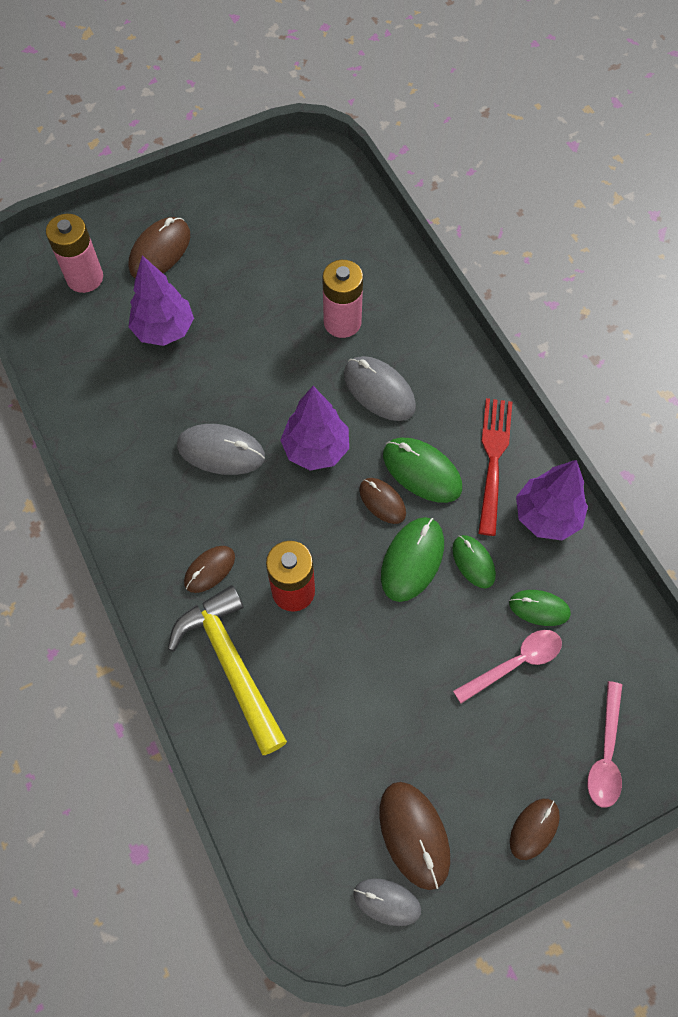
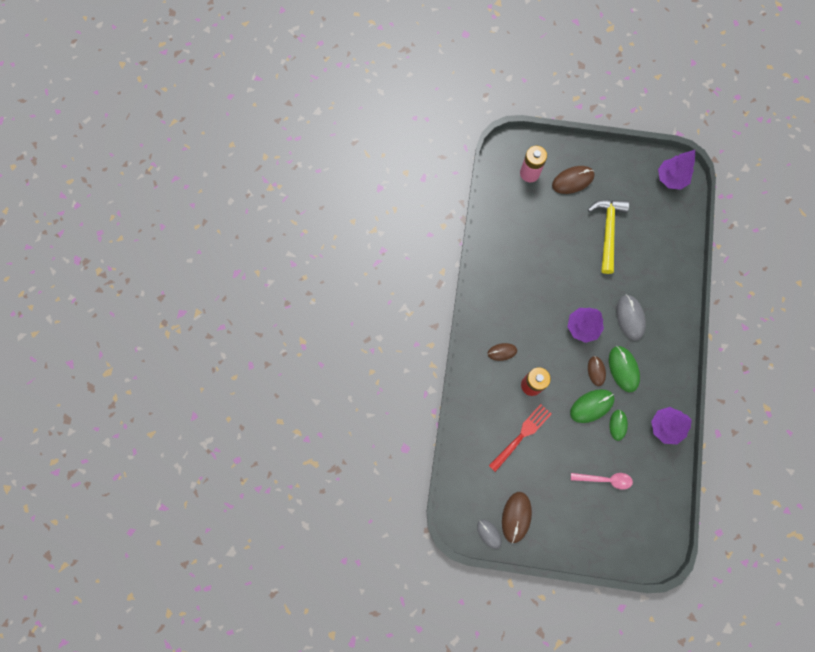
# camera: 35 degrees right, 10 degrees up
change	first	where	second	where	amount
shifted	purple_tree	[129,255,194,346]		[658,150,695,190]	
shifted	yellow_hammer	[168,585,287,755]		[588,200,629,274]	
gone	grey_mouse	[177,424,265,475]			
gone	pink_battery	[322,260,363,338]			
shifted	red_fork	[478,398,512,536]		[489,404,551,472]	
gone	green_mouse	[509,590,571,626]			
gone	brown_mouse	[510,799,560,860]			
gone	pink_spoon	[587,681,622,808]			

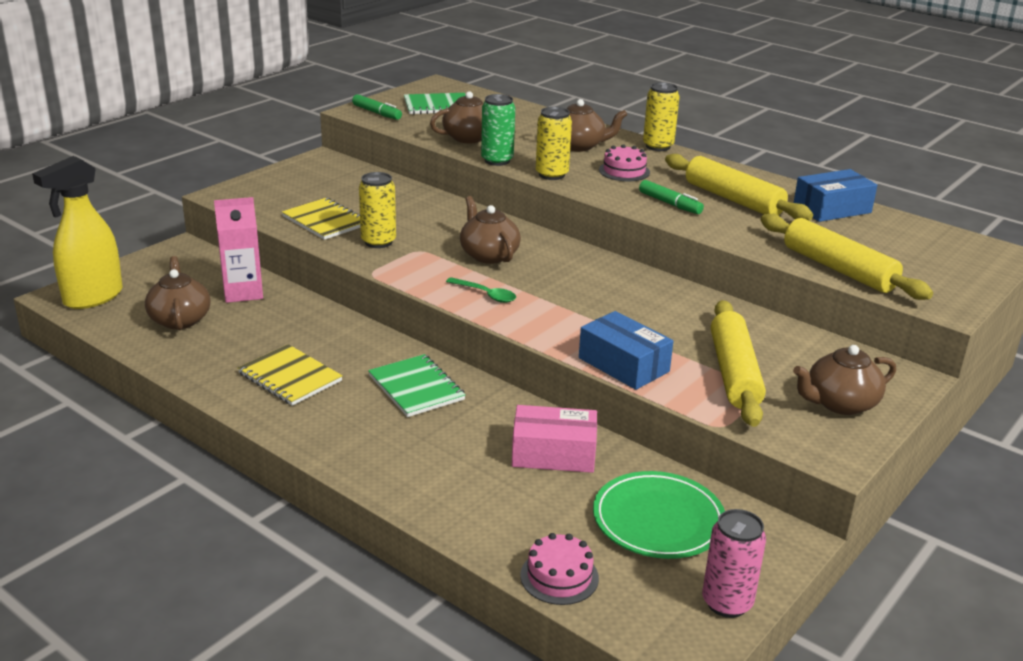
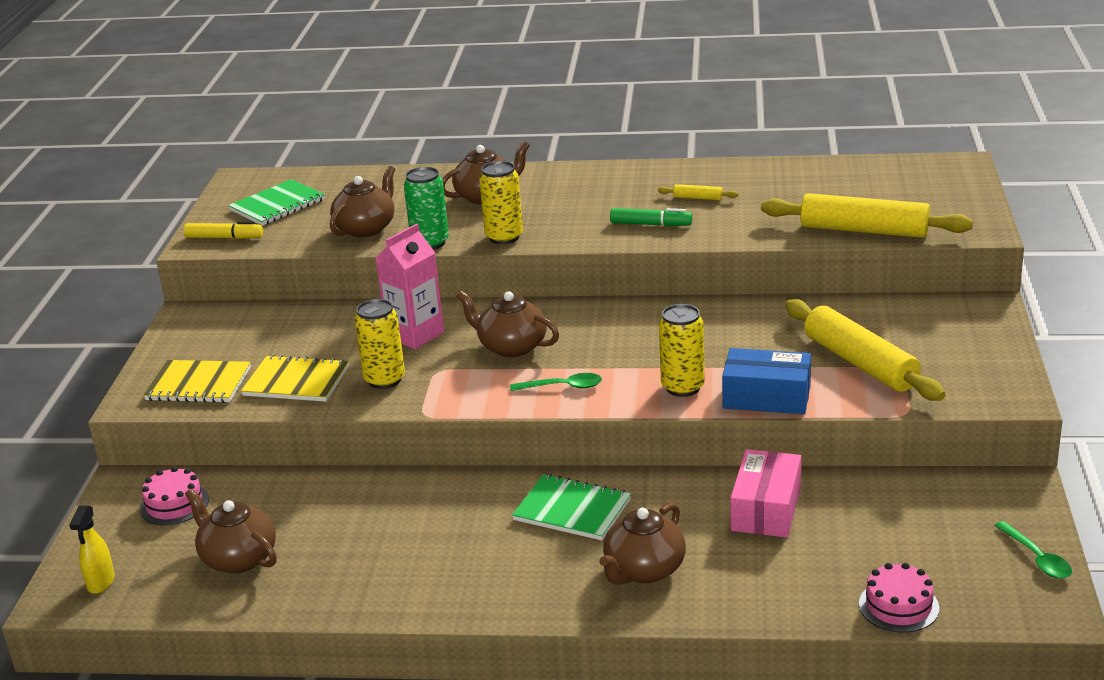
# camera: 30 degrees left, 0 degrees up
change	first	where	second	where	amount
scaled	yellow_spray_bottle	[32,156,123,309]		[70,505,115,594]	x0.48
shifted	pink_carton	[214,197,263,303]		[375,224,444,349]	
shifted	yellow_notebook	[238,344,343,406]		[143,360,251,403]	
repainted	green_marker	[352,94,402,120]	yellow_marker	[184,221,263,239]	
rotated	pink_box	[512,405,597,473]		[730,449,801,538]	45 degrees counterclockwise
gone	green_plate	[593,471,725,559]			
shifted	pink_cake	[599,144,650,181]		[140,467,209,525]	
shifted	yellow_can	[643,82,680,151]		[659,304,705,397]	
scaled	yellow_rolling_pin	[665,154,813,221]		[658,184,739,200]	x0.41
swapped	pink_can	[702,509,766,618]	green_spoon	[994,521,1072,578]	
shifted	brown_teapot	[793,345,896,415]		[599,503,686,585]	
gone	blue_box	[794,169,877,222]			

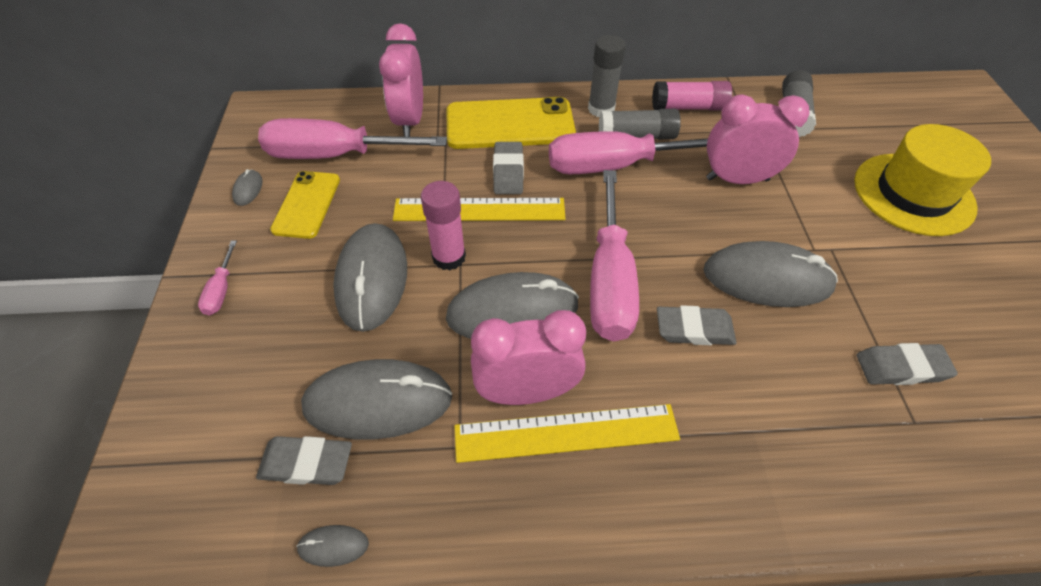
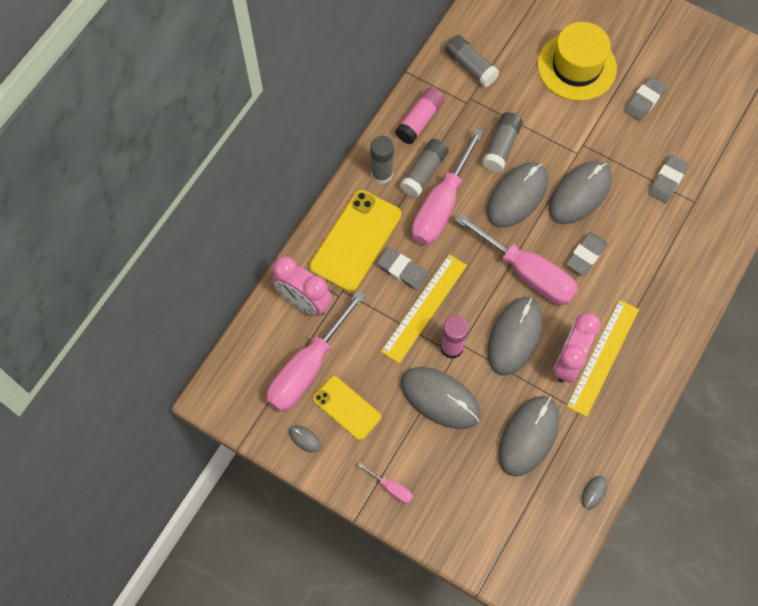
# camera: 55 degrees left, 15 degrees up
change	first	where	second	where	amount
shifted	grey_eraser	[256,436,352,485]		[624,76,667,121]	
swapped	pink_clock	[706,95,810,184]	grey_glue_stick	[482,112,523,172]	
new			grey_mouse	[487,162,548,228]	

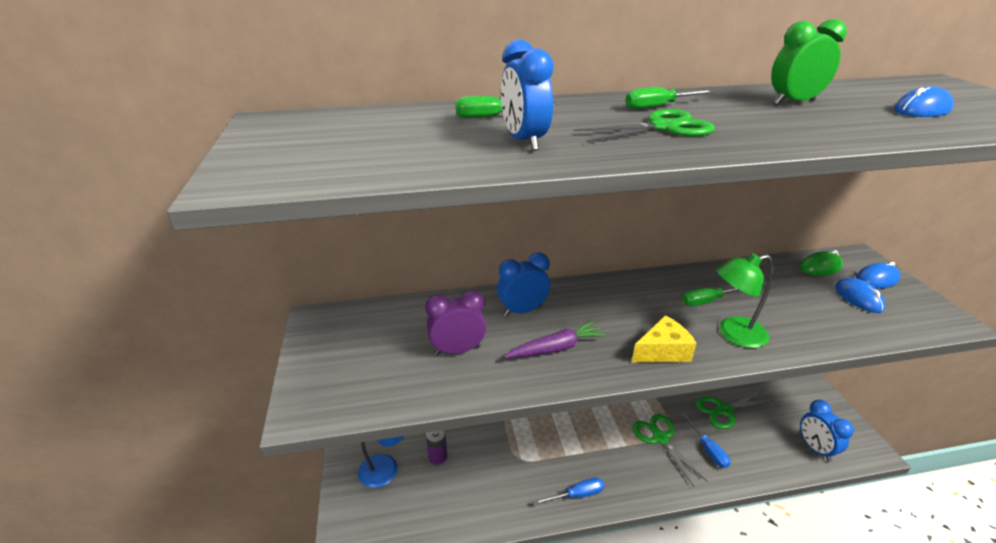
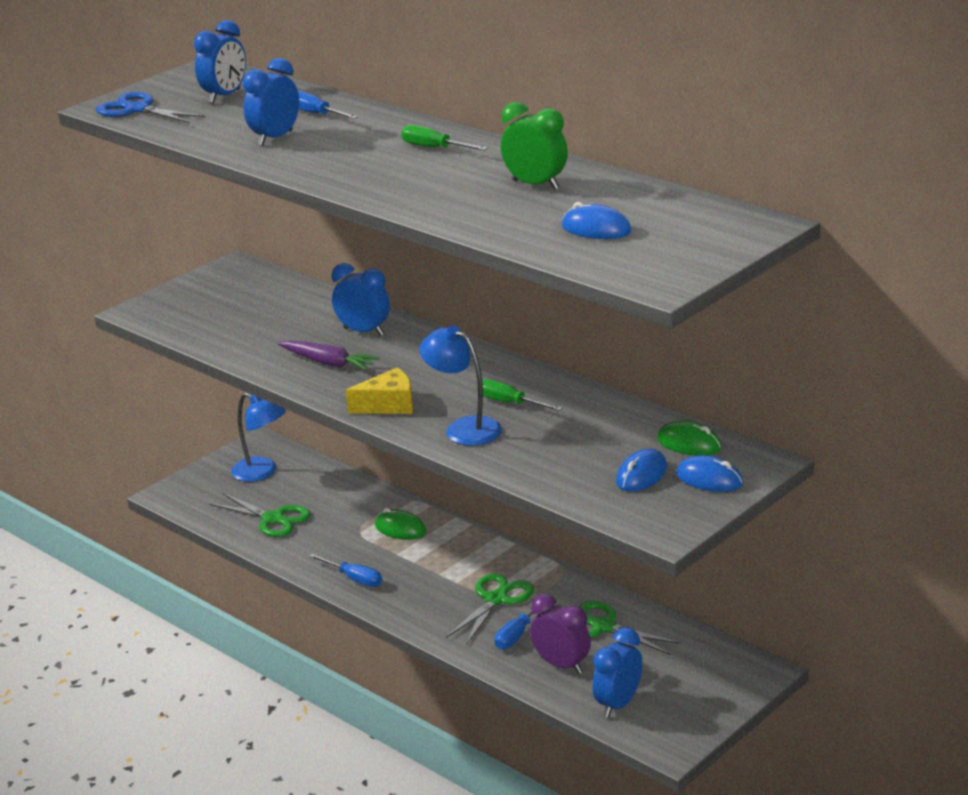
# camera: 55 degrees right, 5 degrees down
change	first	where	second	where	amount
shifted	purple_clock	[425,290,486,355]		[530,594,591,674]	
gone	purple_battery	[426,430,447,465]			
repainted	green_screwdriver	[455,96,558,118]	blue_screwdriver	[298,91,358,119]	
shifted	green_scissors	[573,109,715,142]		[210,493,311,537]	
rotated	yellow_cheese	[632,315,697,362]		[345,367,413,414]	45 degrees counterclockwise
repainted	green_lamp	[716,253,773,348]	blue_lamp	[420,326,502,446]	
new			blue_scissors	[96,92,206,123]	
new			blue_clock	[194,20,246,103]	
new			green_mouse	[375,508,426,540]	

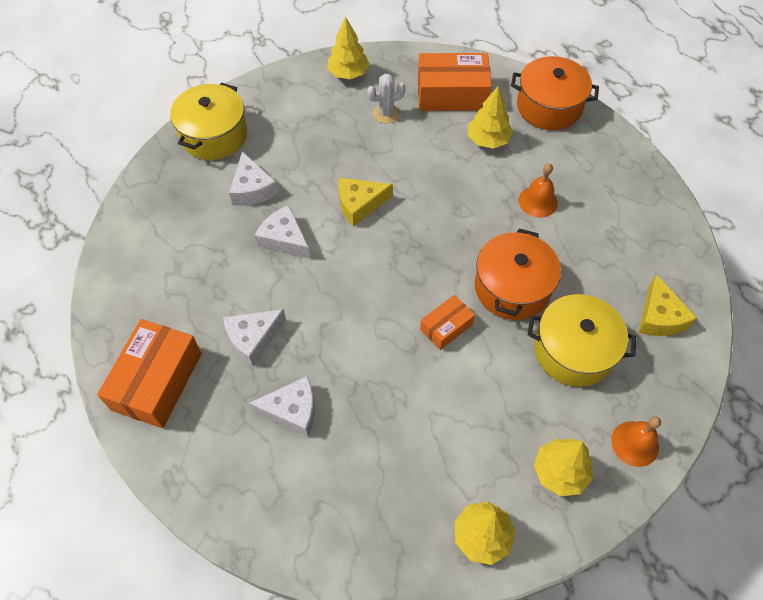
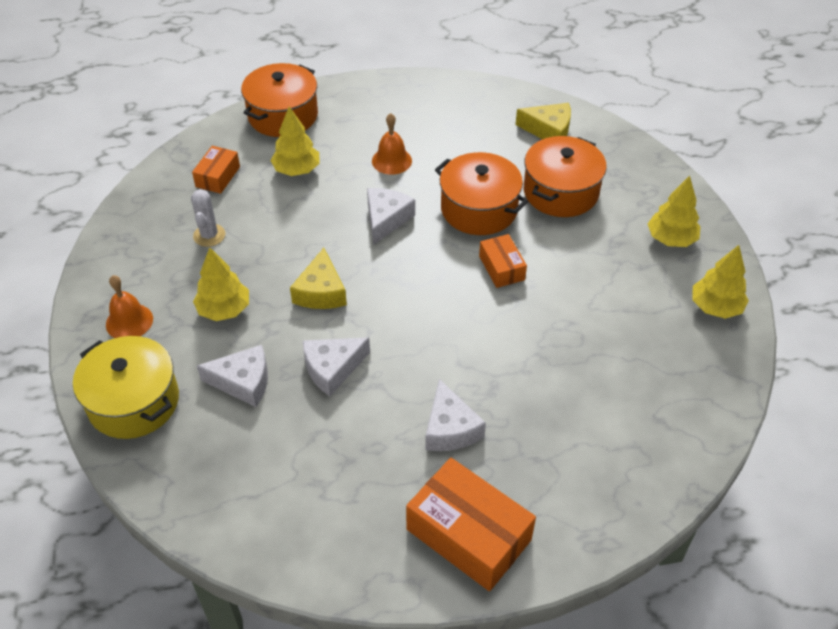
# camera: 70 degrees left, 10 degrees down
change	first	where	second	where	amount
shifted	white_cheese	[249,376,315,437]		[367,188,415,245]	
shifted	yellow_tree	[327,17,370,79]		[193,247,249,321]	
scaled	orange_box	[418,53,492,111]		[192,146,240,194]	x0.54
repainted	yellow_pot	[528,294,636,387]	orange_pot	[524,136,607,217]	
shifted	orange_bell	[611,416,661,467]		[106,275,153,338]	

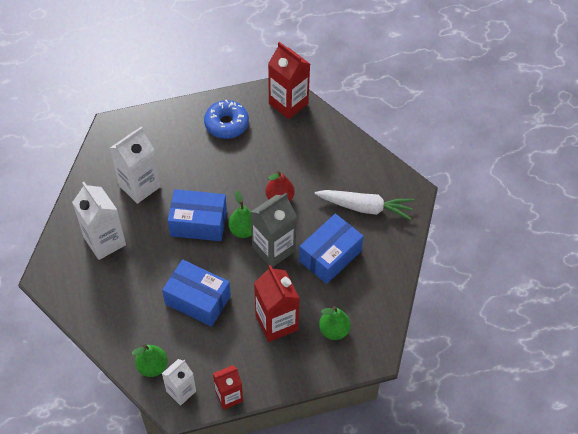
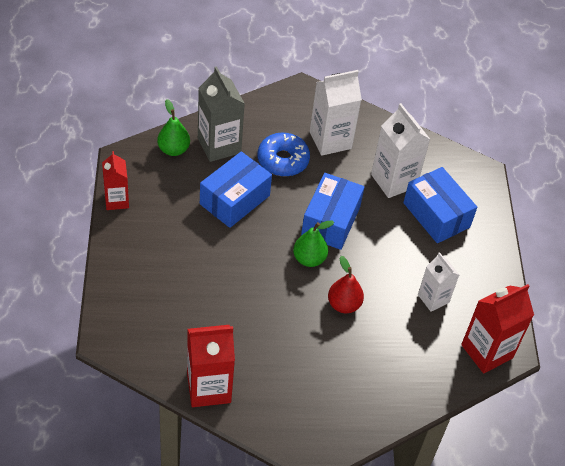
# camera: 100 degrees right, 5 degrees down
change	first	where	second	where	amount
shifted	white_carton	[162,359,196,406]		[418,252,459,312]	
shifted	blue_donut	[204,100,249,139]		[258,133,310,177]	
shifted	grey_carton	[251,193,297,267]		[198,66,245,162]	
shifted	red_carton	[254,265,300,342]		[187,325,235,407]	
shifted	blue_box	[299,214,364,284]		[403,167,477,243]	
gone	white_carrot	[315,190,414,220]			
gone	green_pear	[319,306,351,340]			

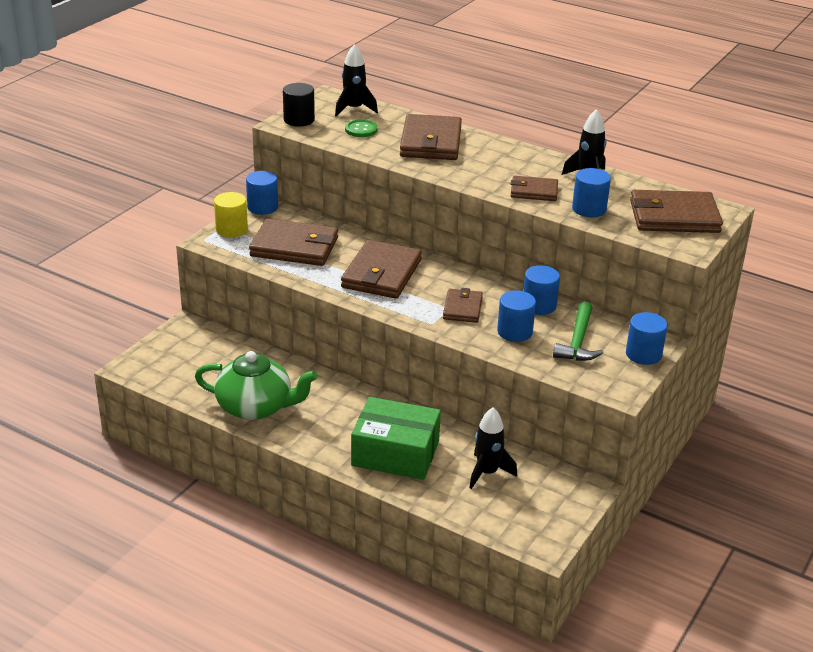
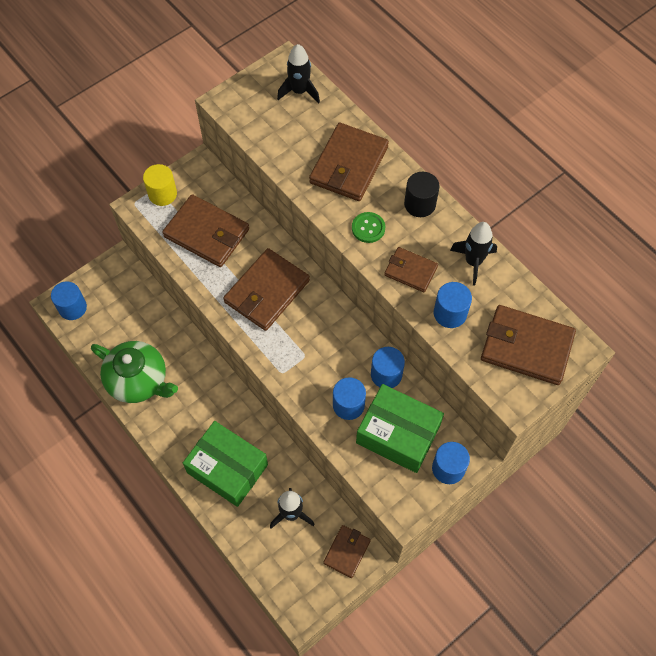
# camera: 20 degrees right, 30 degrees up
change	first	where	second	where	amount
shifted	blue_cylinder	[246,171,278,215]		[51,282,87,320]	
shifted	black_cylinder	[283,83,315,127]		[404,172,440,217]	
shifted	green_button	[345,119,378,137]		[352,212,385,243]	
shifted	brown_wallet	[443,288,483,323]		[323,525,371,578]	
swapped	green_hammer	[553,302,603,361]	green_box	[356,384,444,473]	

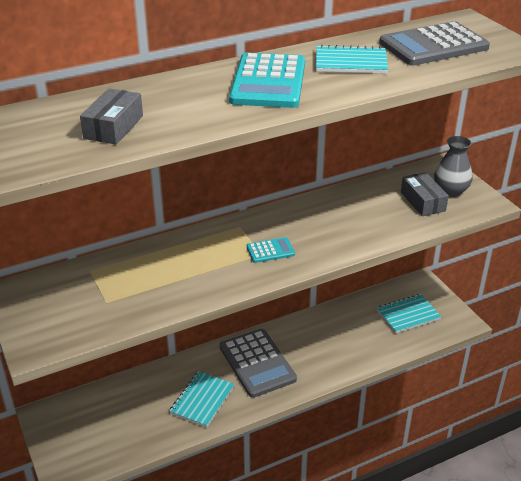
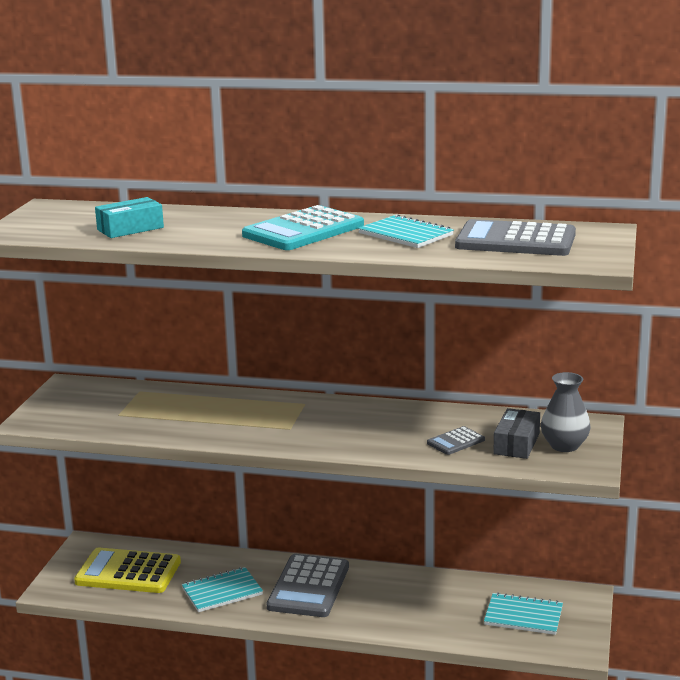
# camera: 40 degrees right, 15 degrees down
change	first	where	second	where	amount
repainted	grey_box	[80,88,143,145]	turquoise_box	[95,197,164,238]	
gone	turquoise_calculator	[247,237,295,263]			
new			yellow_calculator	[74,548,181,593]	
new			grey_calculator	[427,426,485,455]	

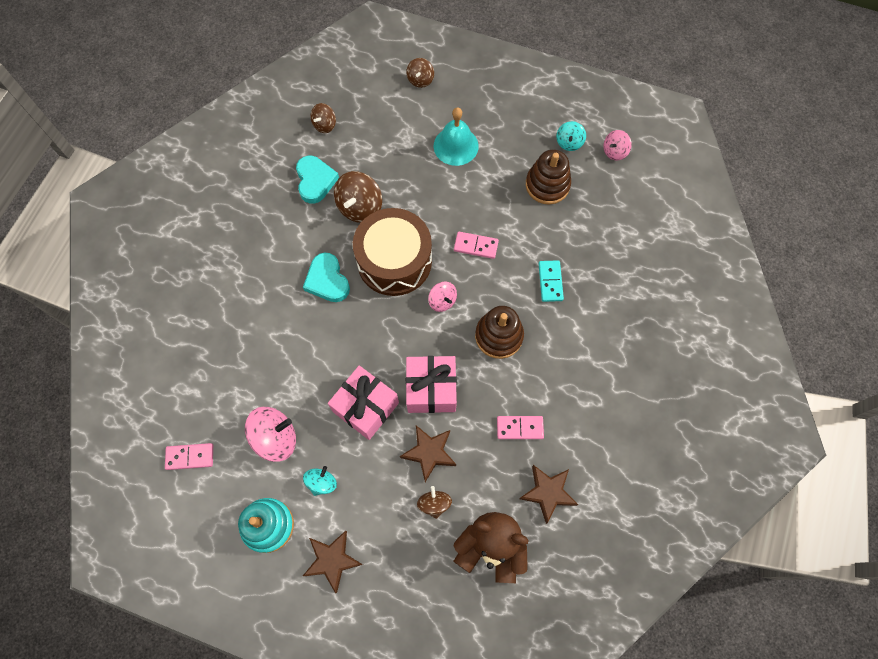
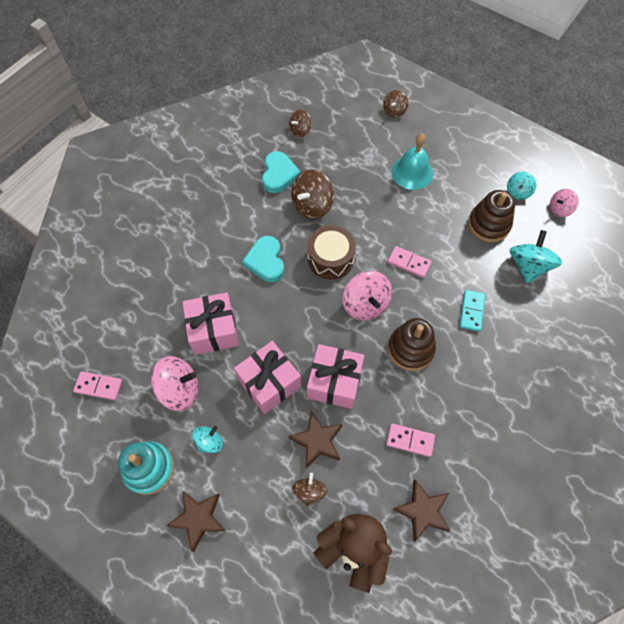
# camera: 15 degrees right, 5 degrees down
change	first	where	second	where	amount
scaled	brown_drum	[353,208,432,296]		[308,225,356,279]	x0.66
scaled	pink_spinning_top	[428,282,457,312]		[343,271,392,320]	x1.71
new			pink_gift	[182,293,239,355]	
new			turquoise_spinning_top	[510,230,562,283]	

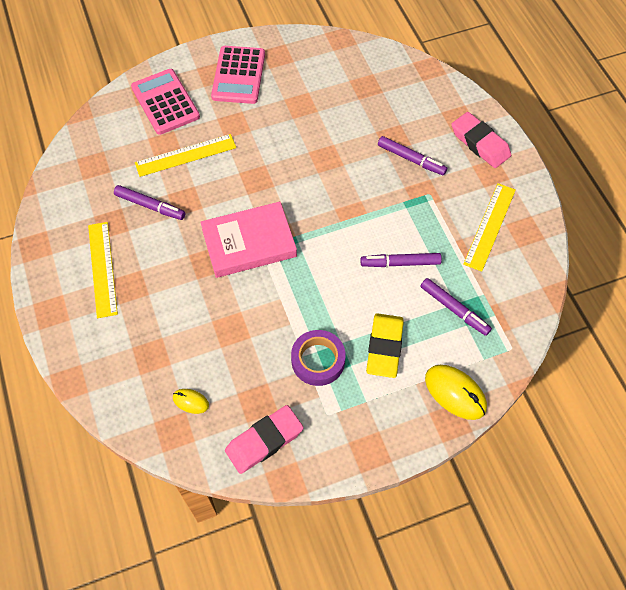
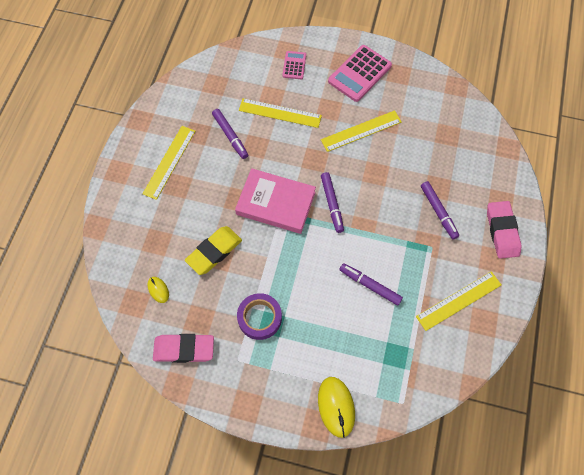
# camera: 35 degrees right, 5 degrees up
change	first	where	second	where	amount
scaled	pink_calculator	[131,69,200,135]		[282,51,306,79]	x0.54
shifted	yellow_eraser	[366,313,404,378]		[185,226,242,275]	
shifted	purple_marker	[421,278,492,336]		[321,172,344,233]	
new			yellow_ruler	[321,110,402,152]	

